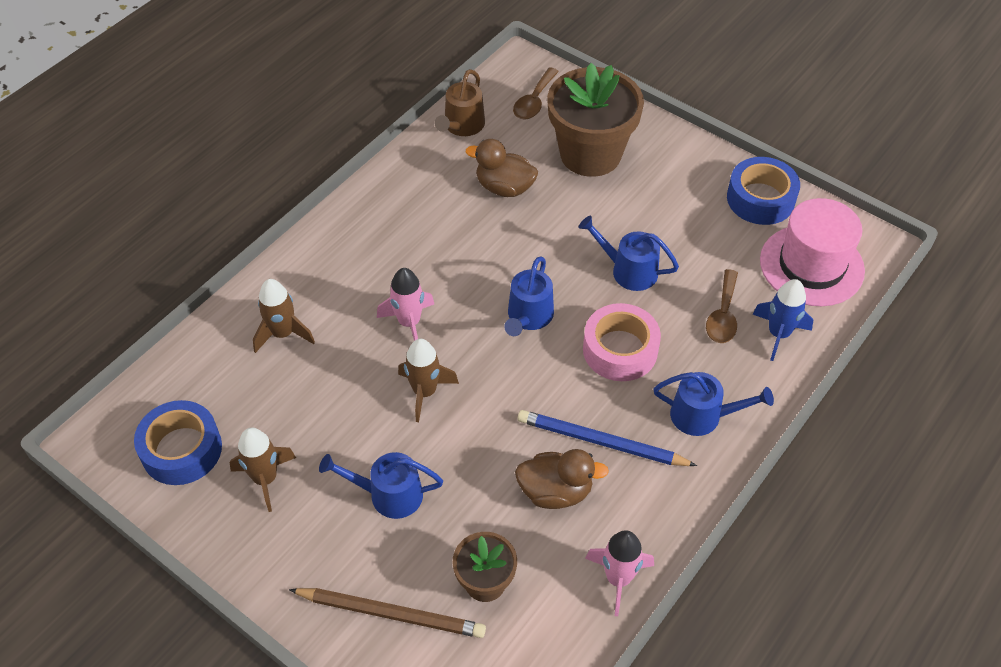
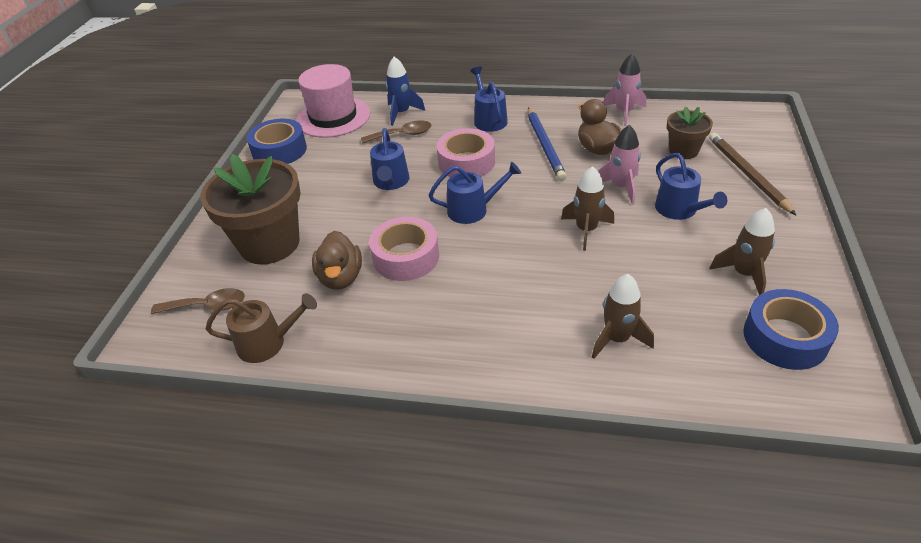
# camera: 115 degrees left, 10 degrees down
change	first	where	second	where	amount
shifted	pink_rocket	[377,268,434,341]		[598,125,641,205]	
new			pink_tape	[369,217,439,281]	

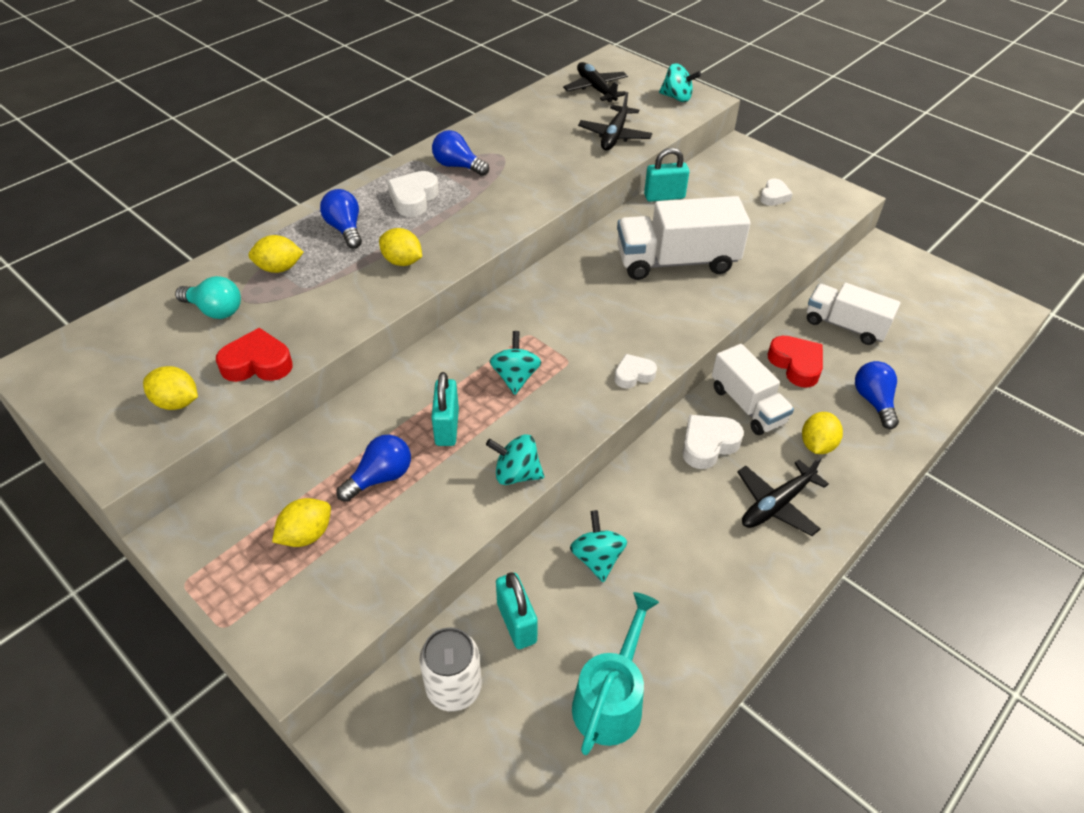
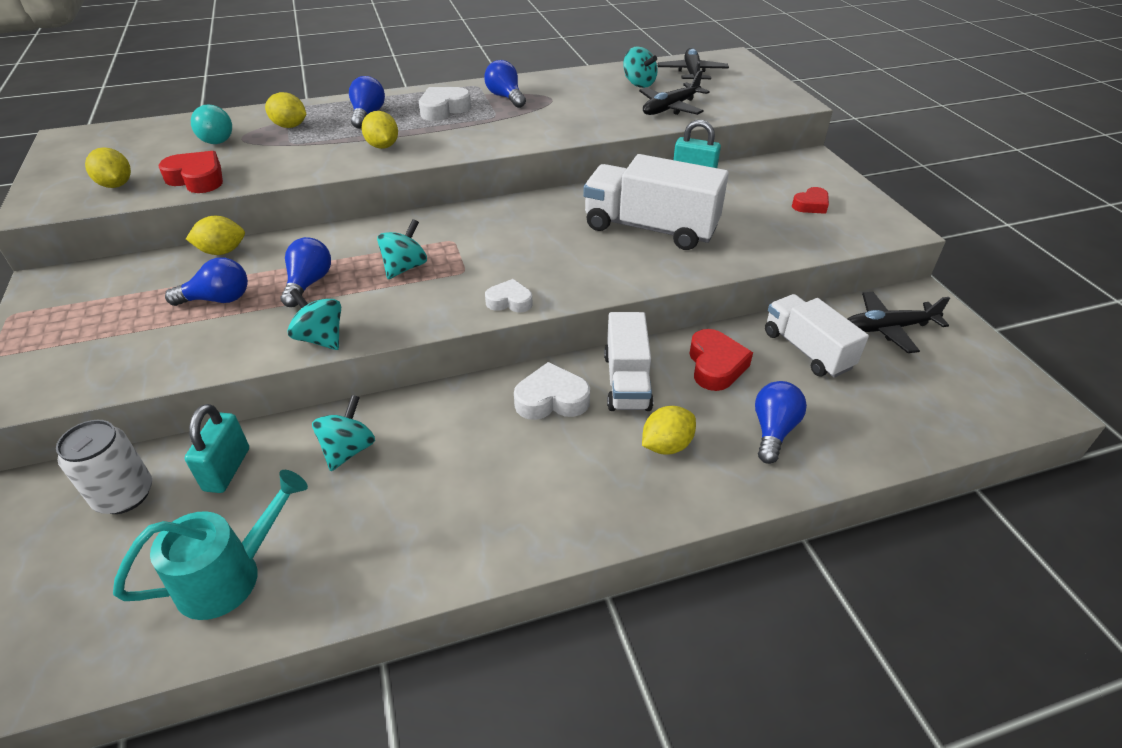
# camera: 30 degrees right, 5 degrees down
change	first	where	second	where	amount
shifted	yellow_lemon	[272,498,331,547]		[186,216,245,255]	
swapped	turquoise_padlock	[431,372,459,446]	blue_light_bulb	[281,237,331,307]	
shifted	turquoise_spinning_top	[659,63,701,102]		[623,46,658,88]	
shifted	black_plane	[737,456,829,536]		[847,292,950,353]	
repainted	white_heart	[760,179,793,206]	red_heart	[792,187,829,214]	

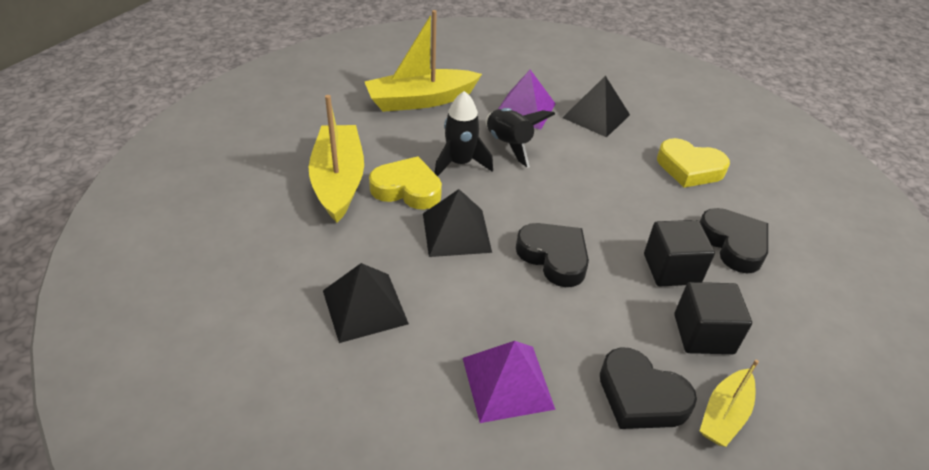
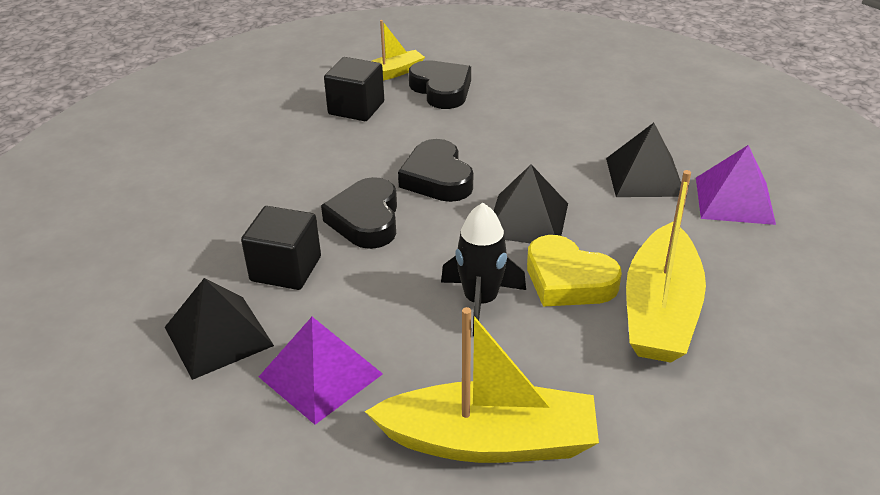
# camera: 155 degrees left, 5 degrees down
change	first	where	second	where	amount
shifted	purple_pyramid	[463,341,556,423]		[696,145,776,225]	
gone	black_rocket	[486,108,555,168]			
shifted	black_cube	[644,220,715,286]		[241,206,321,290]	
gone	yellow_heart	[657,138,730,188]			
shifted	black_heart	[700,208,768,273]		[321,177,397,249]	

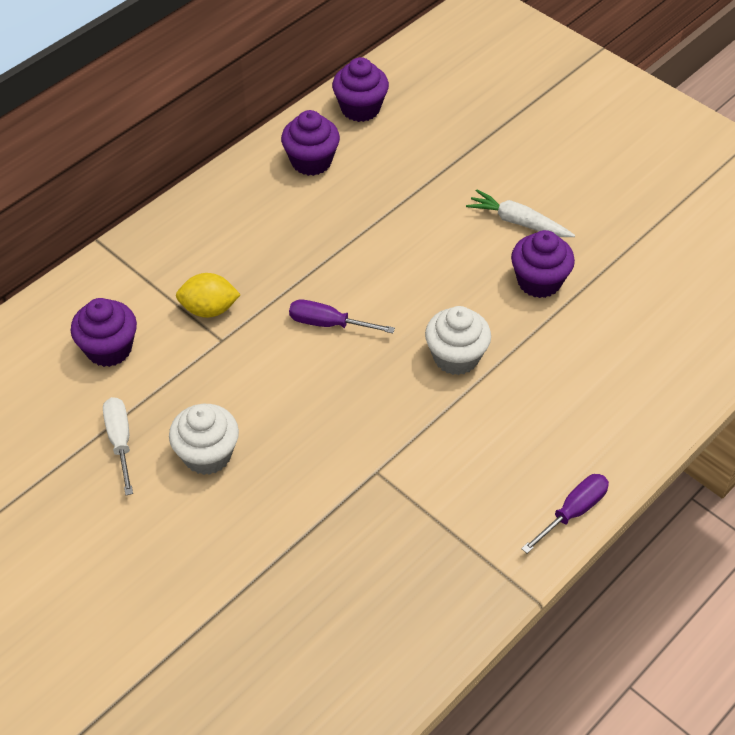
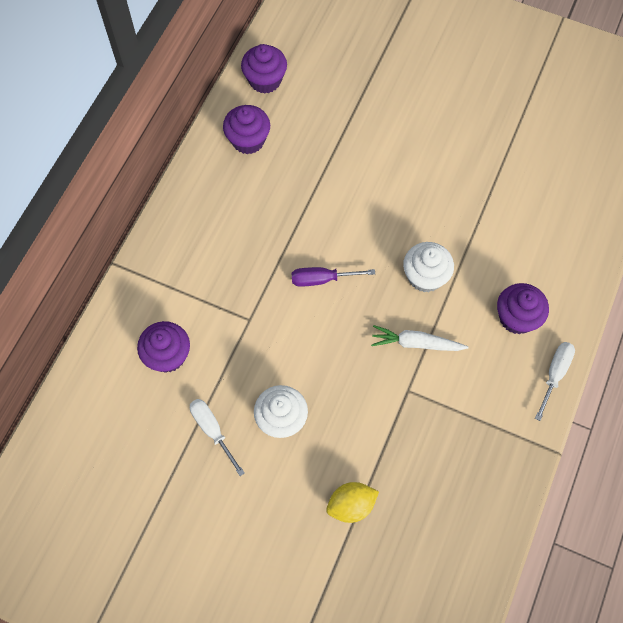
# camera: 20 degrees left, 15 degrees up
change	first	where	second	where	amount
shifted	yellow_lemon	[176,273,241,318]		[326,482,379,523]	
shifted	white_carrot	[466,189,575,237]		[371,325,469,351]	
shifted	purple_cupcake	[511,230,575,298]		[497,283,549,334]	
repainted	purple_screwdriver	[521,474,609,553]	white_screwdriver	[535,342,575,421]	

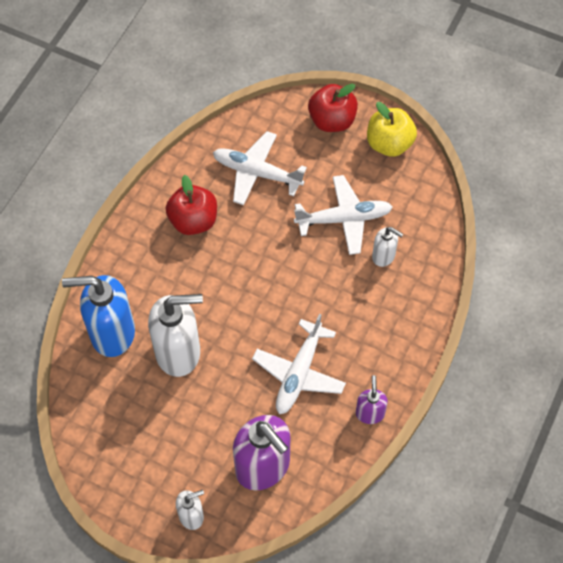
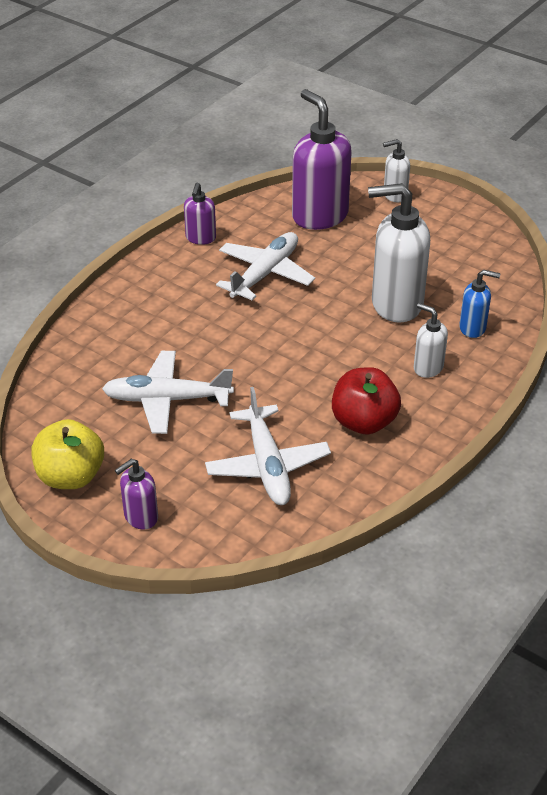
# camera: 170 degrees left, 20 degrees down
change	first	where	second	where	amount
scaled	blue_soap_dispenser	[62,275,135,357]		[459,270,500,338]	x0.51
rotated	white_plane	[213,131,307,205]		[205,387,331,505]	45 degrees clockwise
swapped	red_apple	[308,84,358,132]	purple_soap_dispenser	[115,459,158,529]	
shifted	white_soap_dispenser	[372,227,403,267]		[414,303,448,378]	

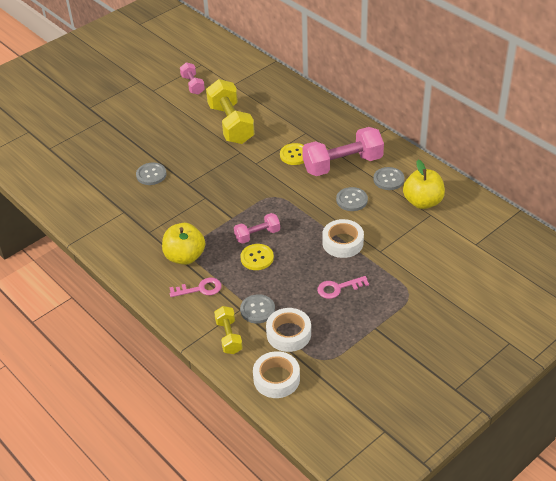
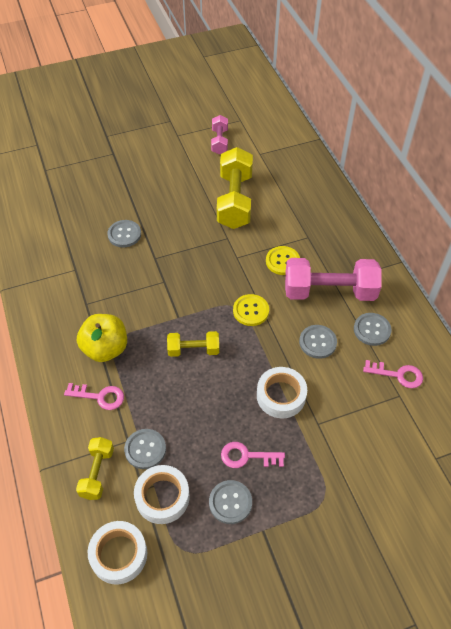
# camera: 20 degrees right, 10 degrees up
change	first	where	second	where	amount
repainted	pink_dumbbell	[234,213,280,244]	yellow_dumbbell	[167,331,219,357]	
shifted	yellow_button	[240,244,274,270]		[233,294,269,326]	
swapped	yellow_apple	[403,160,445,209]	pink_key	[363,360,423,388]	
new			grey_button	[209,480,252,524]	

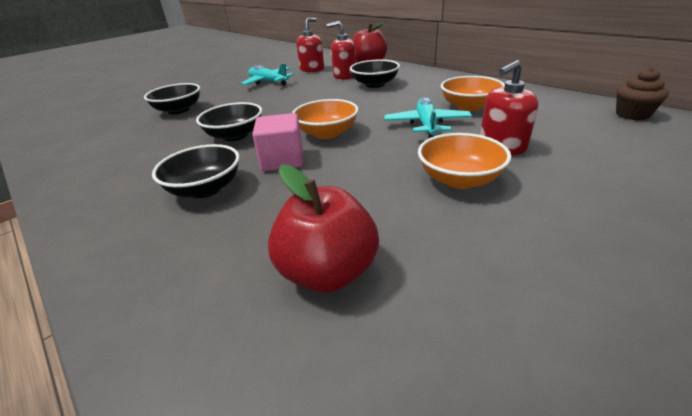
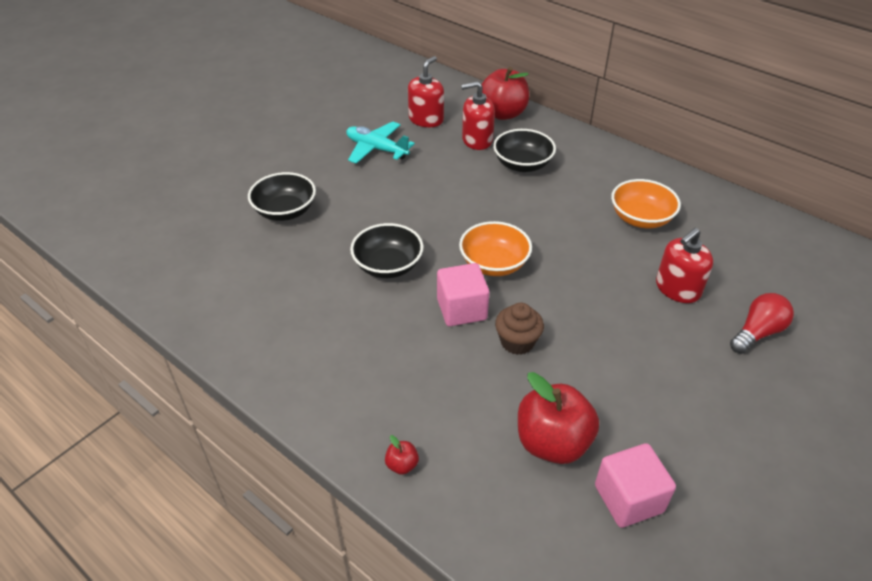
# camera: 10 degrees left, 10 degrees up
change	first	where	second	where	amount
gone	black_bowl	[152,144,240,198]			
gone	turquoise_plane	[384,97,472,138]			
gone	orange_bowl	[418,133,511,189]			
shifted	brown_cupcake	[616,67,669,120]		[495,303,544,355]	
new			red_apple	[385,435,419,475]	
new			pink_cube	[595,443,676,528]	
new			red_light_bulb	[730,293,794,354]	

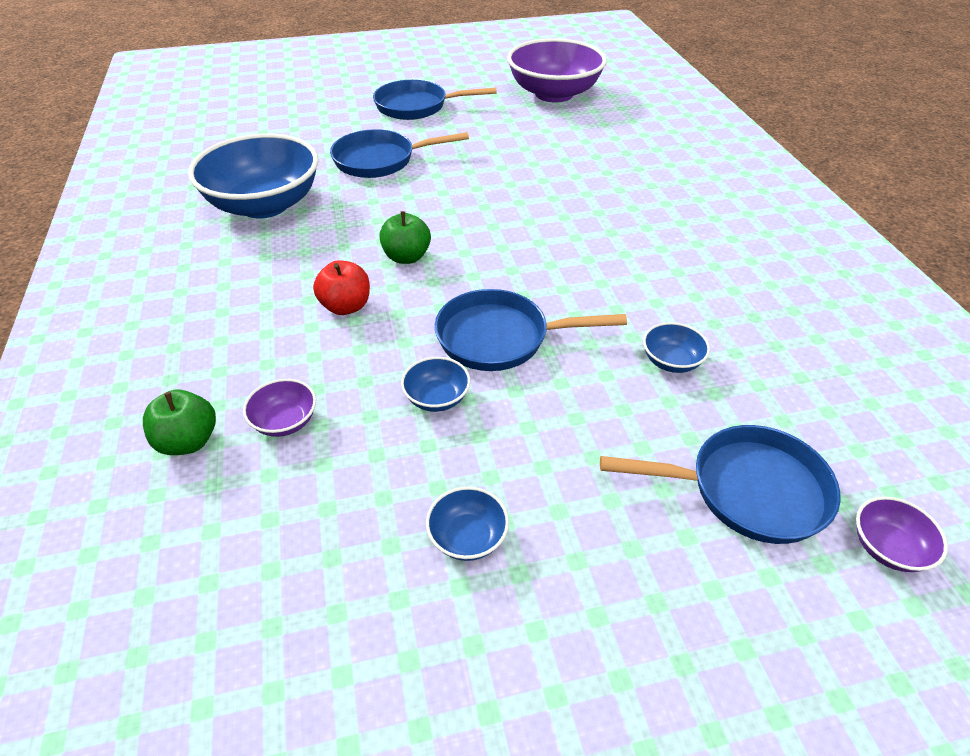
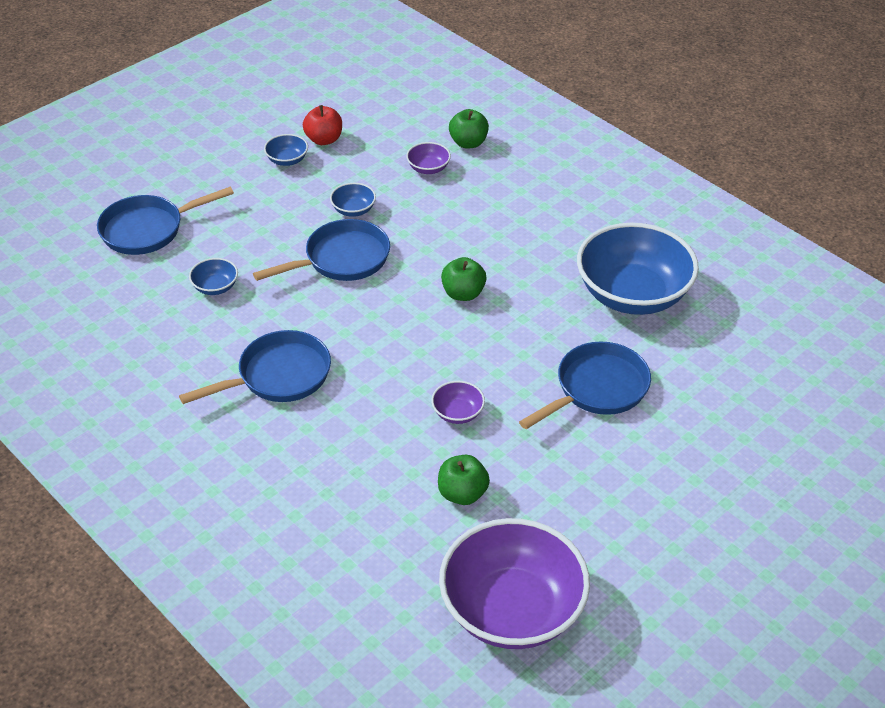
# camera: 150 degrees right, 0 degrees up
change	first	where	second	where	amount
shifted	red_apple	[313,260,370,315]		[303,105,342,145]	
shifted	blue_pan	[373,80,497,120]		[179,330,331,404]	
shifted	purple_bowl	[856,496,948,572]		[431,381,485,424]	
new			green_apple	[438,455,490,505]	

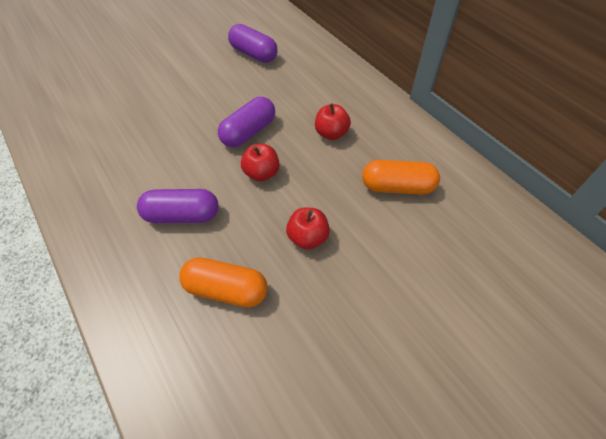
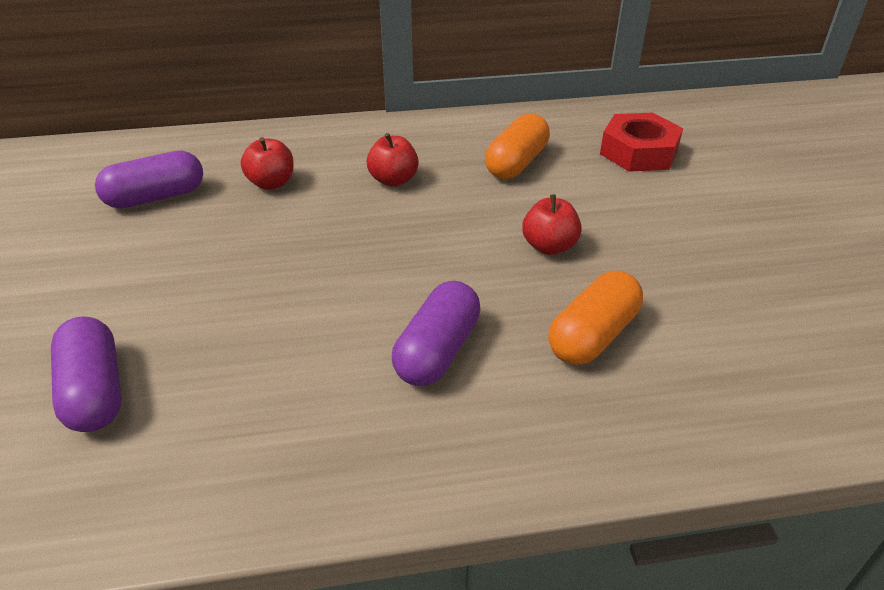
# camera: 65 degrees left, 15 degrees down
change	first	where	second	where	amount
shifted	purple_capsule	[218,97,275,147]		[51,316,122,432]	
shifted	red_apple	[241,144,280,182]		[241,137,294,190]	
new			red_nut	[600,113,683,172]	

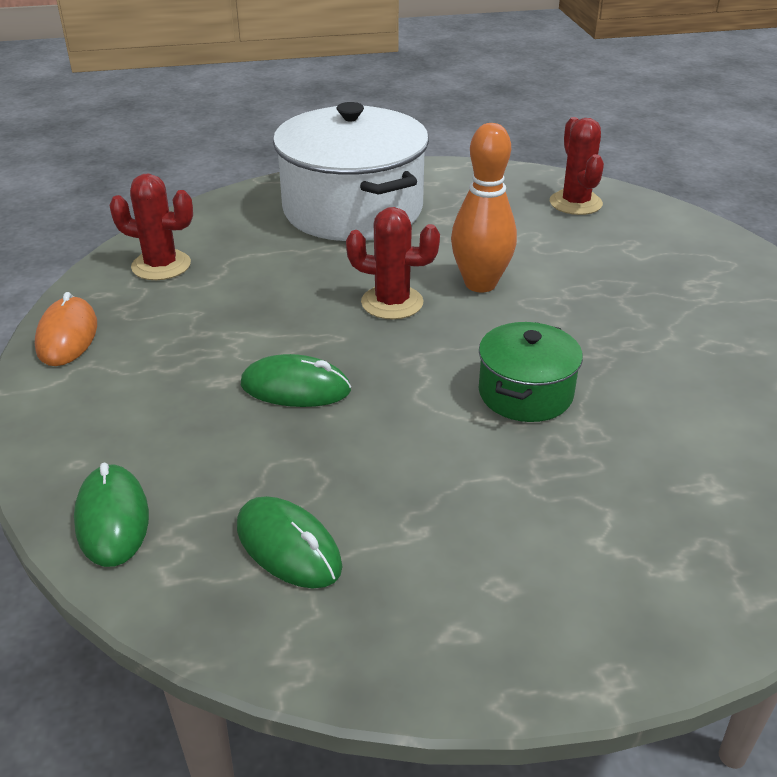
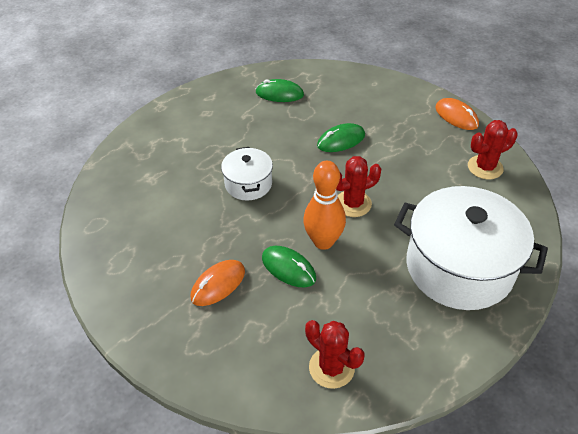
# camera: 145 degrees right, 10 degrees up
change	first	where	second	where	amount
shifted	green_mouse	[74,463,149,567]		[262,246,316,287]	
repainted	green_pot	[479,322,583,422]	white_pot	[221,147,273,201]	
new			orange_mouse	[191,260,245,306]	

